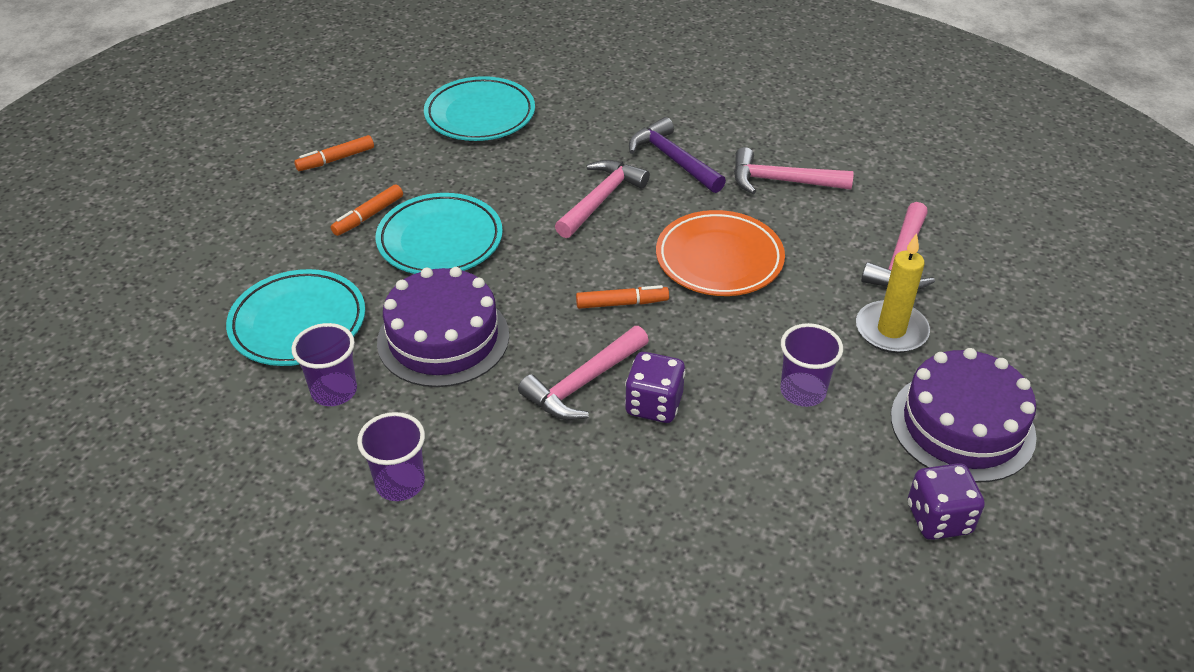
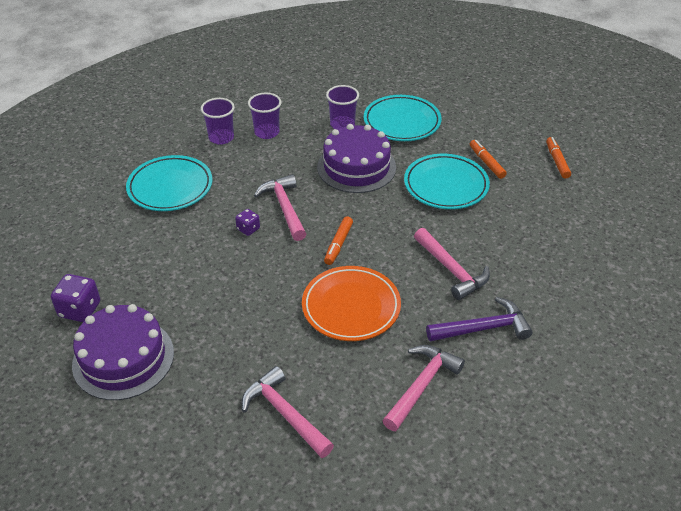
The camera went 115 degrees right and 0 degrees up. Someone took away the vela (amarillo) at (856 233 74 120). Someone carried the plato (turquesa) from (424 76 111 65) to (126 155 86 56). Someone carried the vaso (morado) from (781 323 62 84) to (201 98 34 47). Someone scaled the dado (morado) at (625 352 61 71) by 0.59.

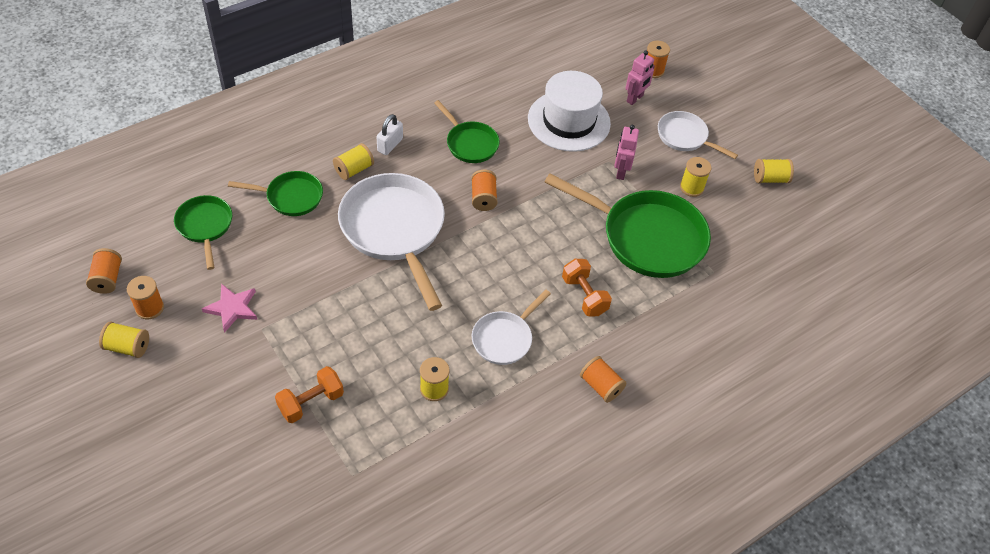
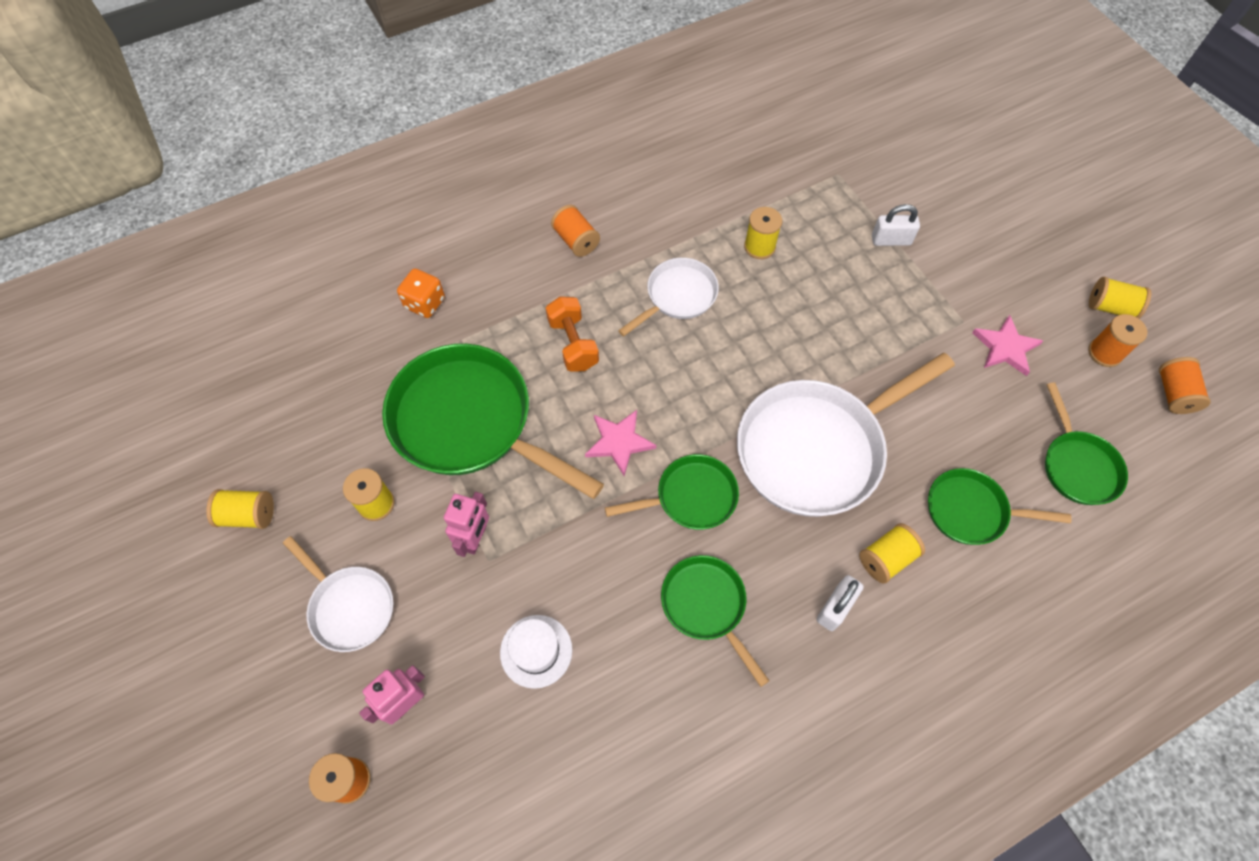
The camera went 170 degrees left and 10 degrees up. Someone put down the dado (naranja) at (397 268 48 50). Someone put down the estrella (rosa) at (585 410 71 66). Someone swapped the mancuerna (naranja) at (275 366 69 57) for the candado (blanco) at (872 204 48 42). Someone swapped the carrete (naranja) at (471 170 27 41) for the sartén (verde) at (605 454 134 76). Someone rotated the sartén (blanco) at (338 173 107 138) by 75 degrees clockwise. Someone scaled the sombrero (blanco) at (528 71 83 81) by 0.51.

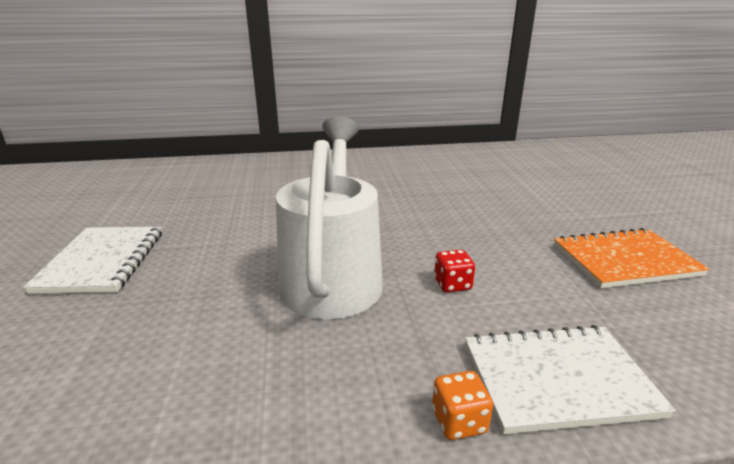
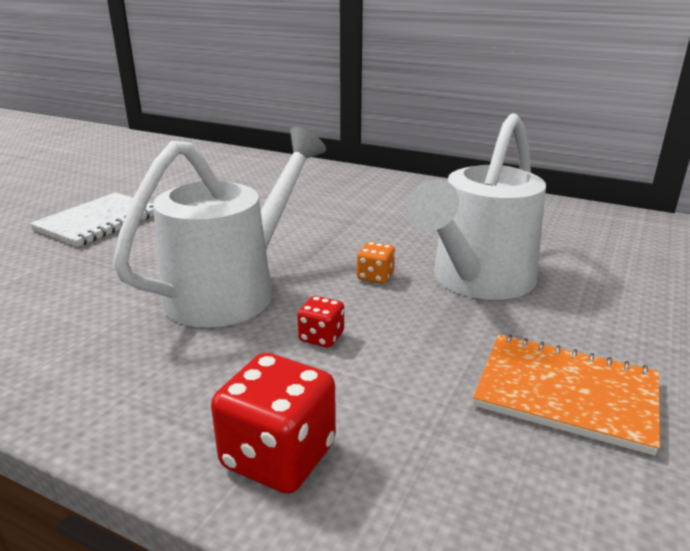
The camera went 35 degrees right and 0 degrees up. Someone put down the regadera (blanco) at (407 113 139 187). Someone carried the dado (naranja) from (432 371 61 69) to (357 242 38 42). Someone swapped the cuaderno (blanco) at (465 325 211 109) for the dado (rojo) at (211 353 125 141).

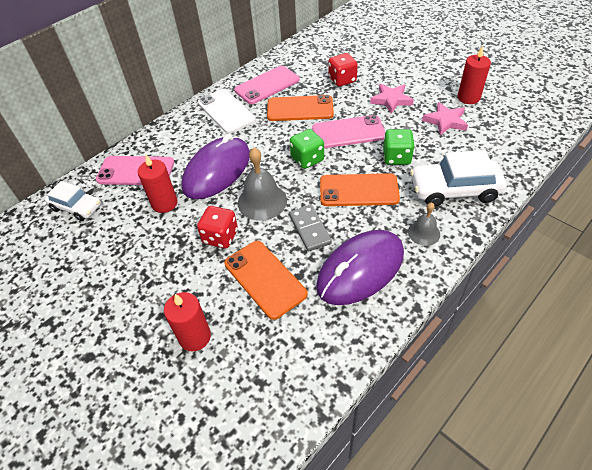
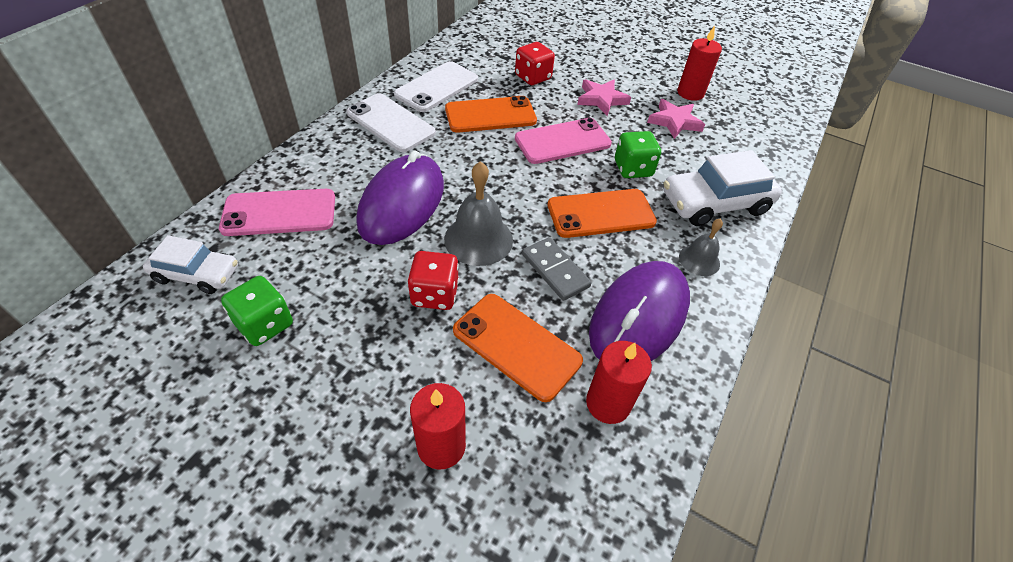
The camera went 20 degrees left and 0 degrees up. Someone carried the vela (rojo) from (138 155 40 58) to (586 341 66 83). Someone carried the dado (verde) from (290 129 34 40) to (221 276 72 70). Someone repainted the móvil (rosa) at (234 66 66 38), which became the móvil (blanco) at (394 61 84 51).

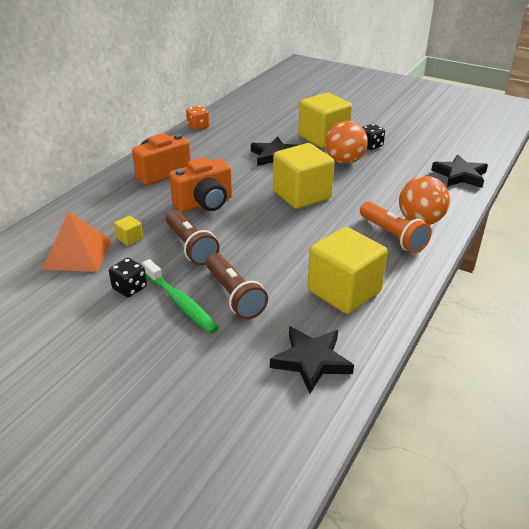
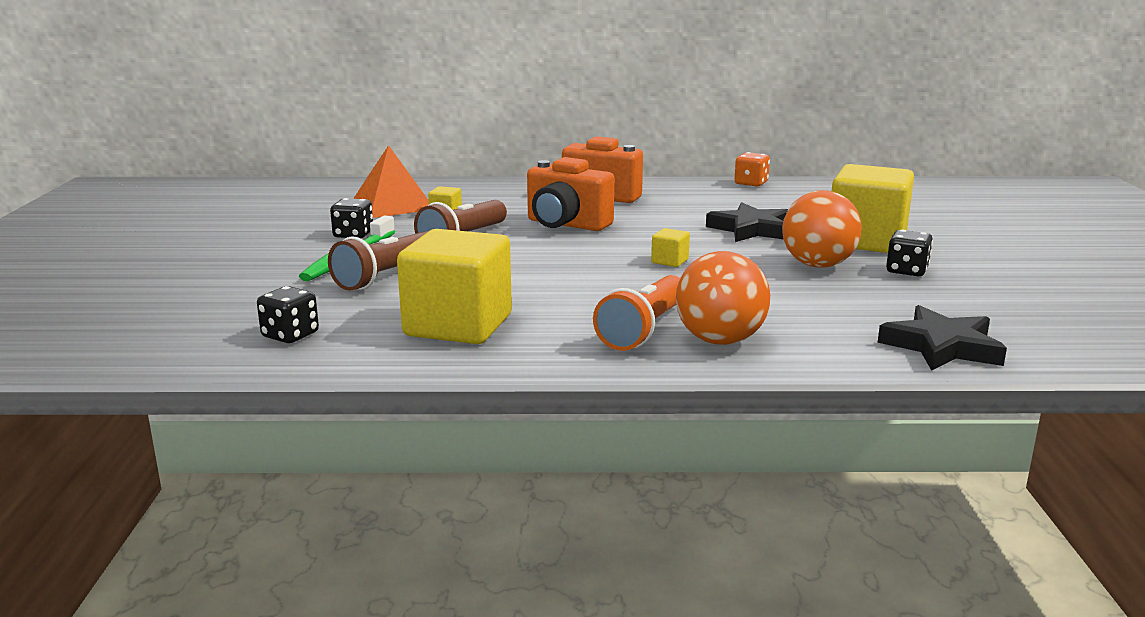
The camera went 60 degrees right and 15 degrees down. Someone swapped the estrella (negro) at (270 326 84 67) for the dado (negro) at (257 286 62 57). Someone scaled the cubo (amarillo) at (273 143 61 66) by 0.40.

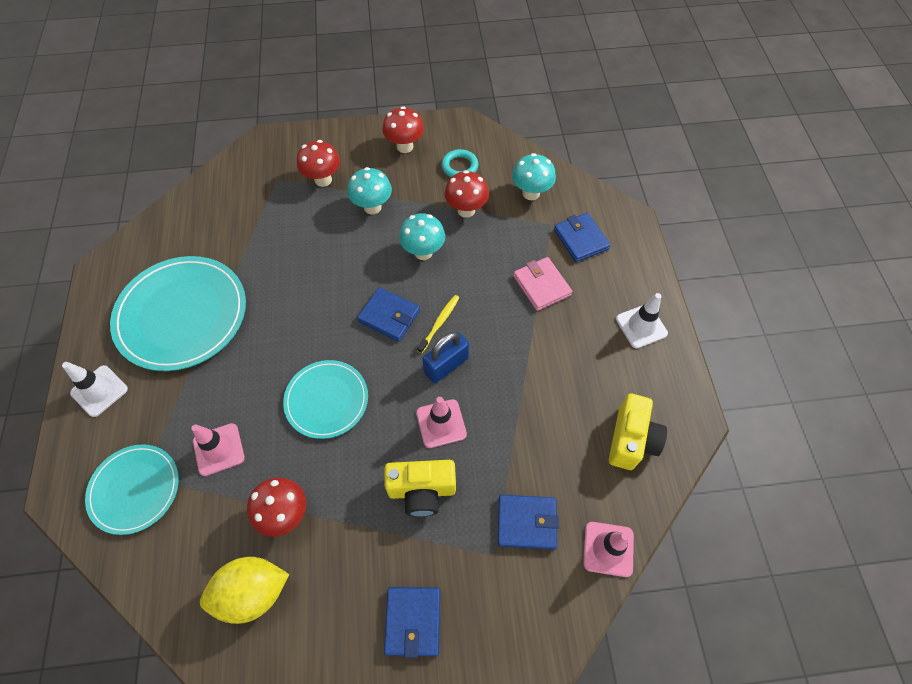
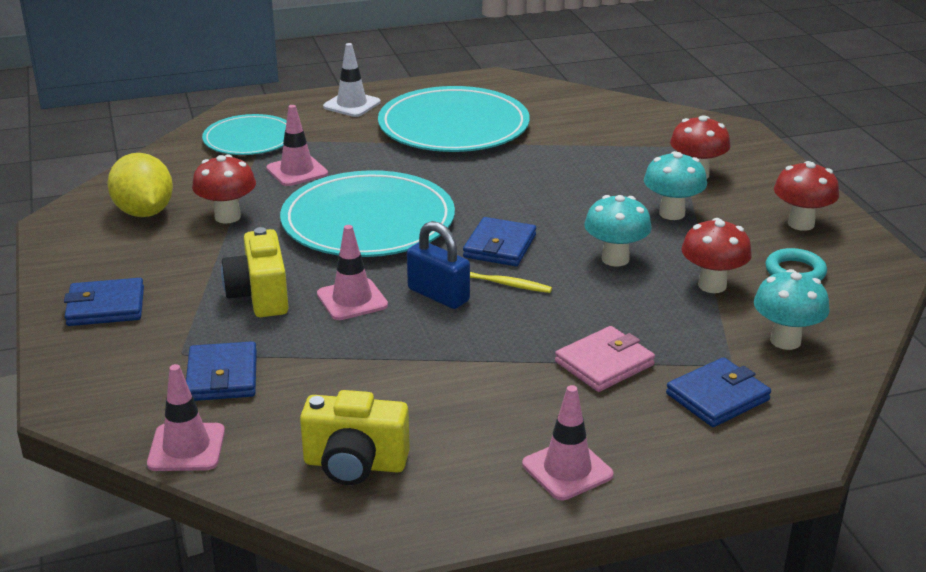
The camera went 80 degrees right and 30 degrees down. Someone repainted the cono de tráfico (blanco) at (616 293 52 55), which became the cono de tráfico (rosa) at (522 385 91 115). Someone scaled the plato (turquesa) at (283 360 85 79) by 1.68.

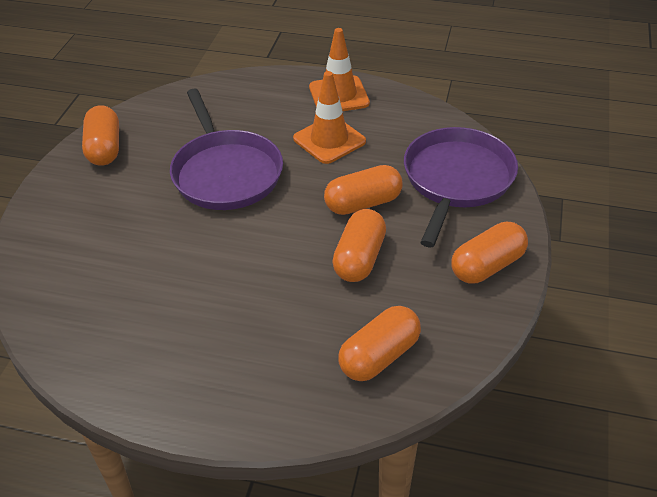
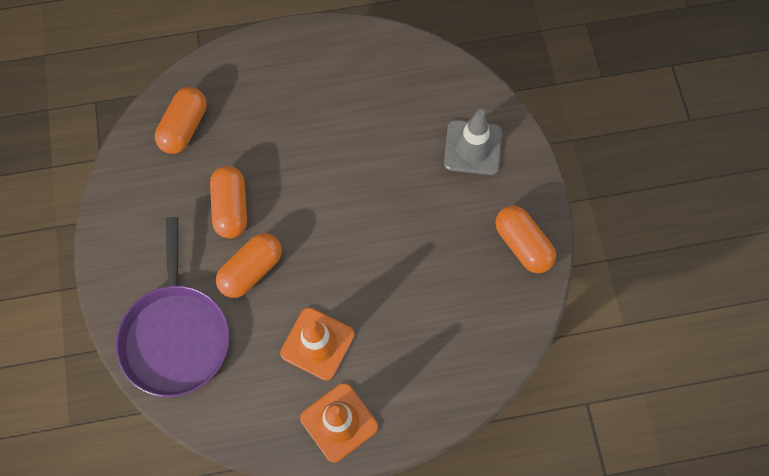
The camera went 155 degrees right and 25 degrees up. Someone took away the sartén (morado) at (170 89 113 121). Someone took away the cápsula (naranja) at (451 222 77 62). Someone put down the cono de tráfico (gris) at (444 109 58 66).

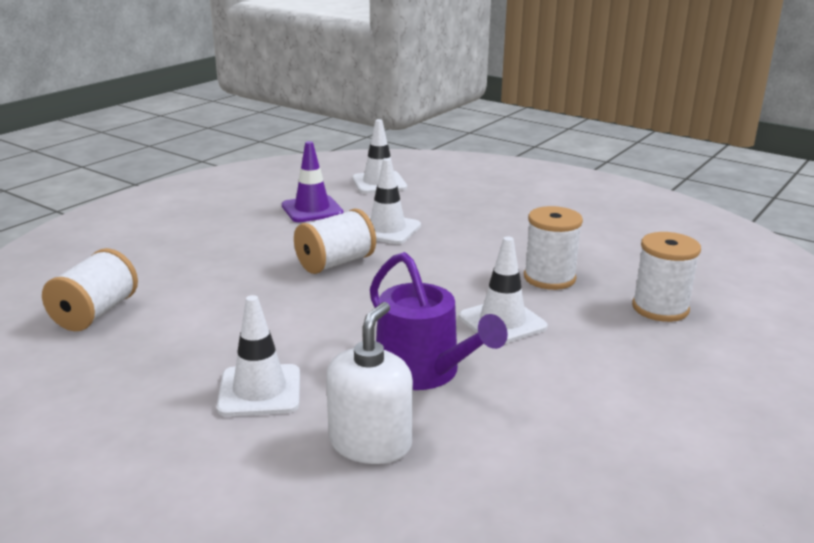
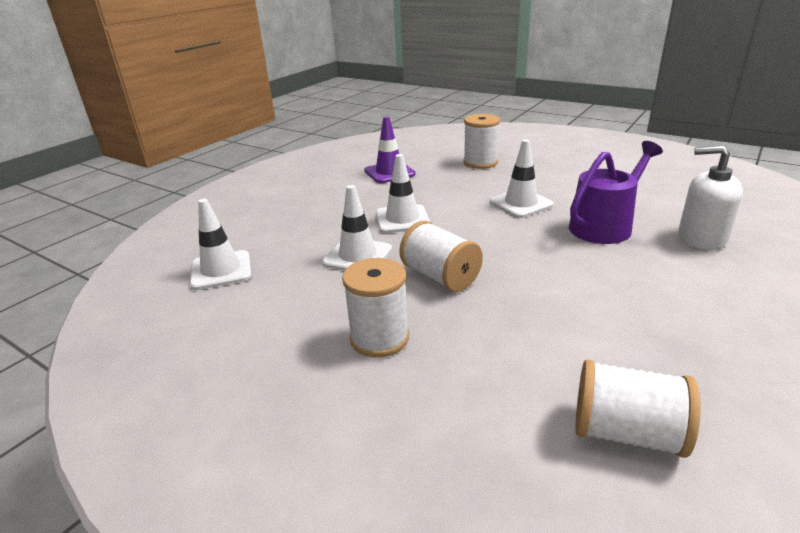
The camera went 90 degrees left and 5 degrees up. Someone carried the cono de tráfico (blanco) from (217 295 83 121) to (376 154 54 79). Someone carried the cono de tráfico (morado) from (282 141 62 81) to (364 116 52 67). Someone carried the carrete (blanco) from (524 206 59 84) to (342 258 67 99).

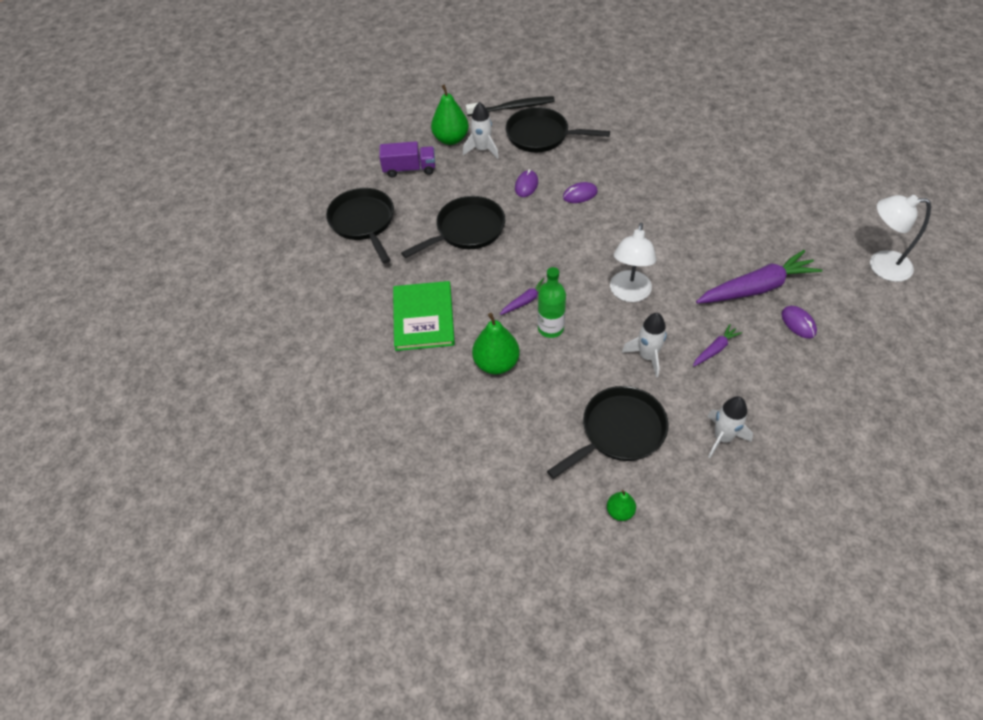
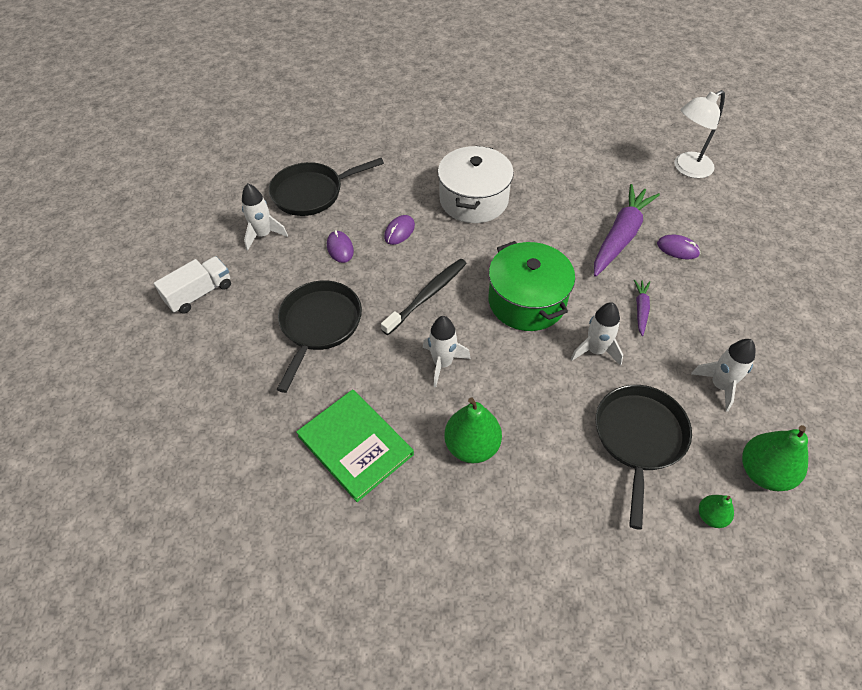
The camera went 40 degrees left and 0 degrees up. Someone took away the sartén (negro) at (326 188 68 76). Someone took away the botella (verde) at (538 267 28 71). Someone put down the olla (blanco) at (438 145 76 78). Someone carried the pera (verde) from (431 85 38 60) to (742 425 66 66). Someone carried the cepillo de dientes (negro) from (466 96 89 20) to (381 258 86 77). Someone swapped the zanahoria (morado) at (500 278 44 37) for the cohete (blanco) at (423 316 48 71). Someone swapped the lámpara (blanco) at (610 222 46 80) for the olla (verde) at (489 241 86 90). Someone repainted the camión (morado) at (379 141 56 36), which became the camión (blanco) at (154 256 77 58).

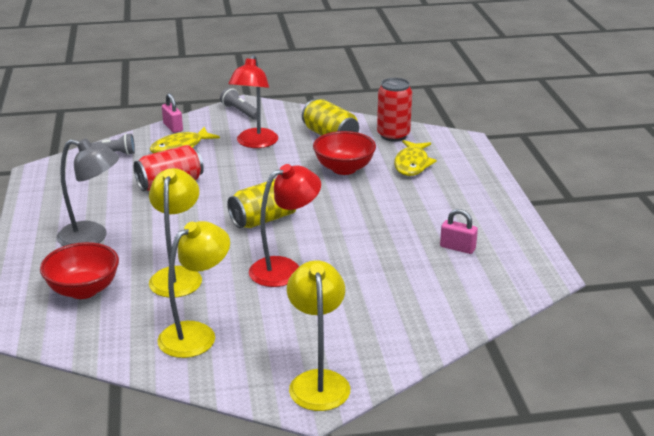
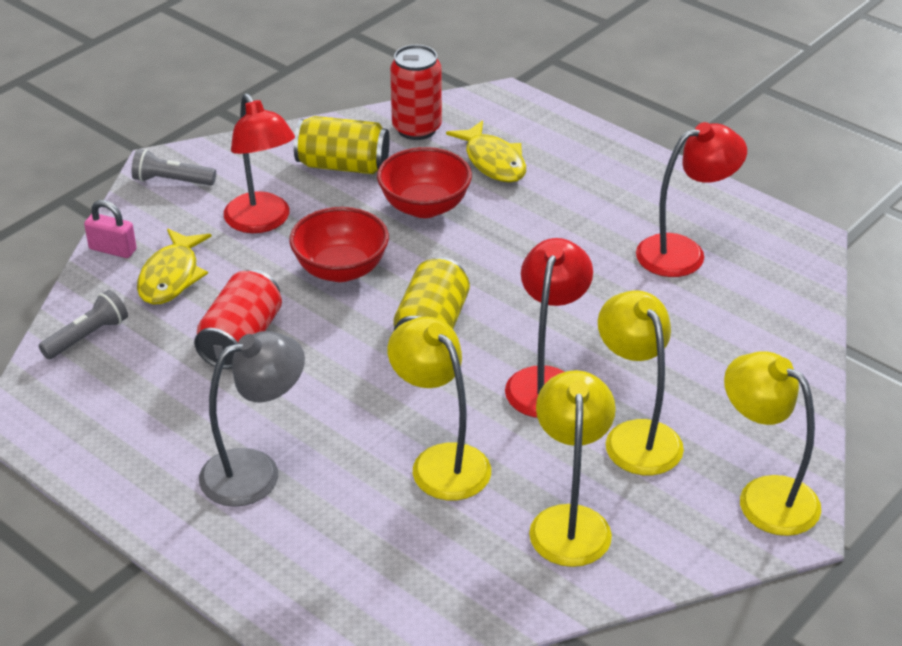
The camera went 40 degrees left and 10 degrees up. Someone put down the lámpara (amarillo) at (598 290 86 185). Someone carried the cuenco (rojo) from (40 242 79 57) to (289 207 100 75). Someone swapped the candado (rosa) at (440 209 38 45) for the lámpara (rojo) at (636 122 111 155).

